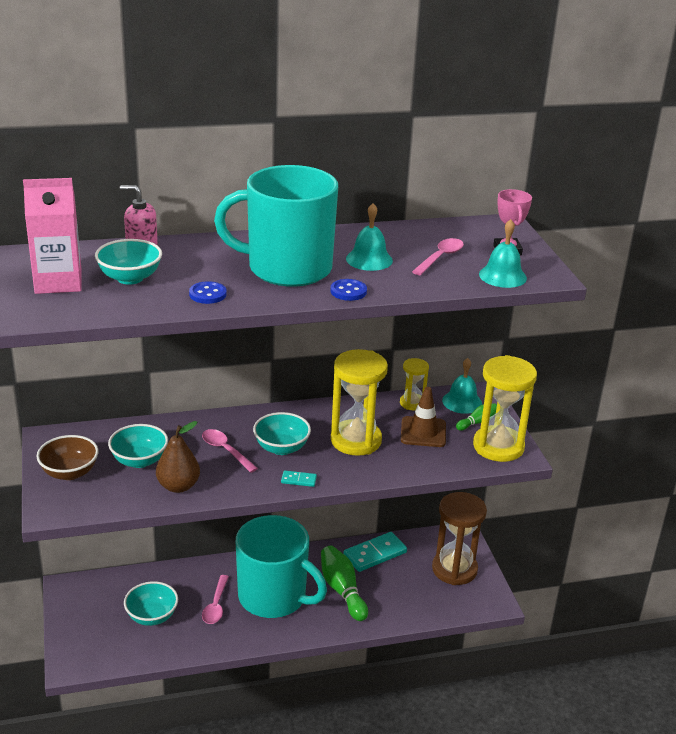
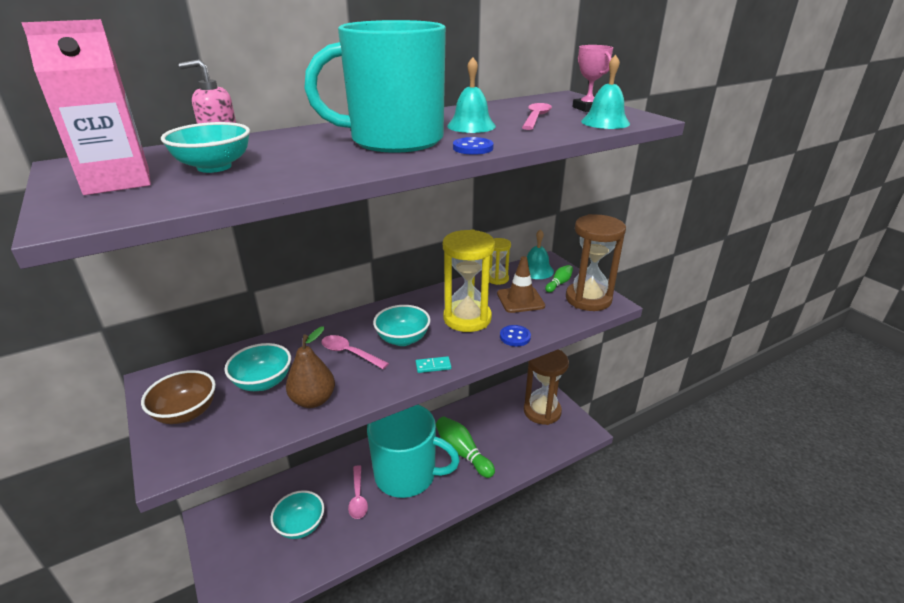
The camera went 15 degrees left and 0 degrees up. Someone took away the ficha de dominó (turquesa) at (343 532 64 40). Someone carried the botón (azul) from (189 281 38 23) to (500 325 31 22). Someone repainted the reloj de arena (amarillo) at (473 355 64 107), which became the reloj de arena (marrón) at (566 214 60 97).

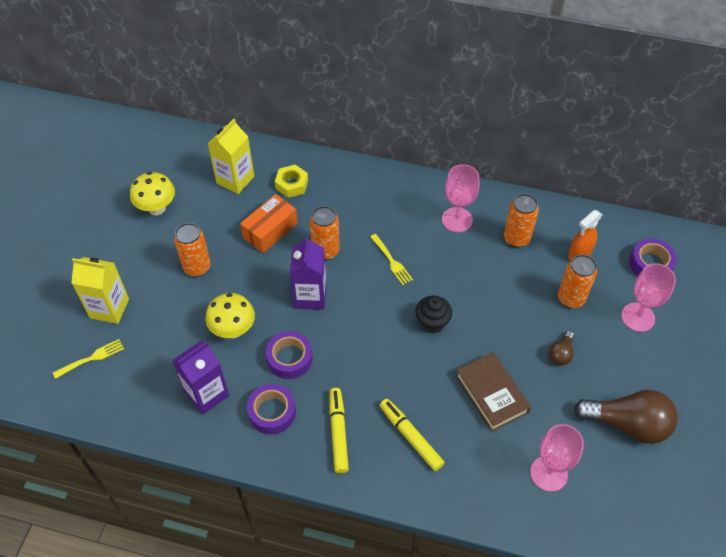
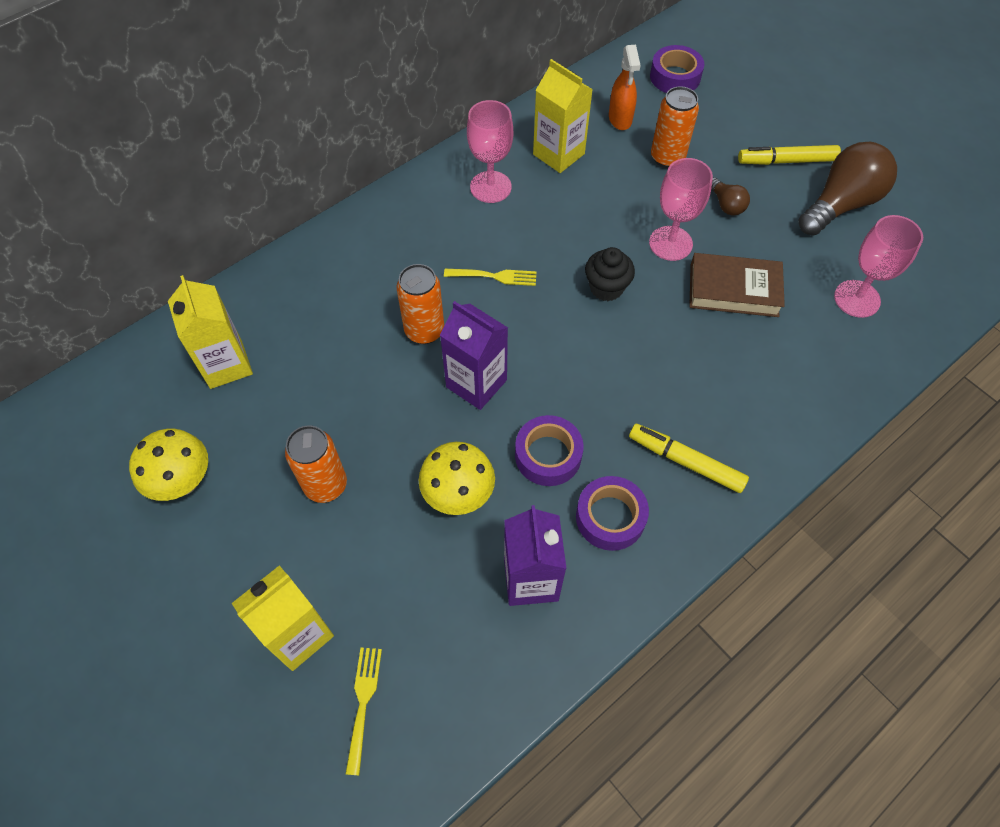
The camera went 55 degrees left and 5 degrees up. Someone took away the caja (naranja) at (240 194 58 59). Someone took away the tuerca (amarillo) at (275 165 33 33). Someone carried the rotulador (amarillo) from (380 399 65 72) to (738 145 103 20). Someone carried the copa (rosa) from (621 263 55 69) to (649 158 64 103). Someone swapped the lata (naranja) at (504 193 35 55) for the cartón de leche (amarillo) at (533 59 60 114).

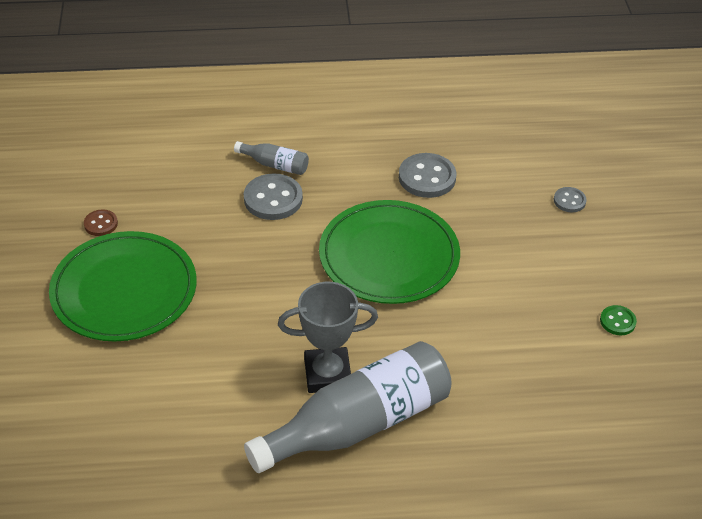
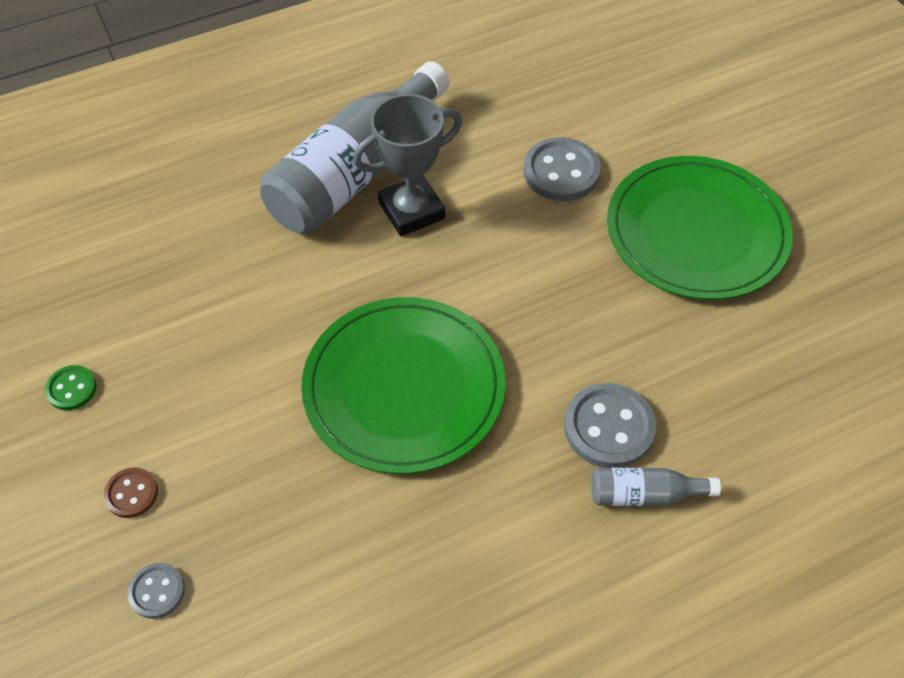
The camera went 160 degrees right and 10 degrees up. Someone carried the botón (marrón) from (84 210 34 26) to (104 468 54 50). Someone carried the botón (gris) from (399 153 57 45) to (523 137 78 64).

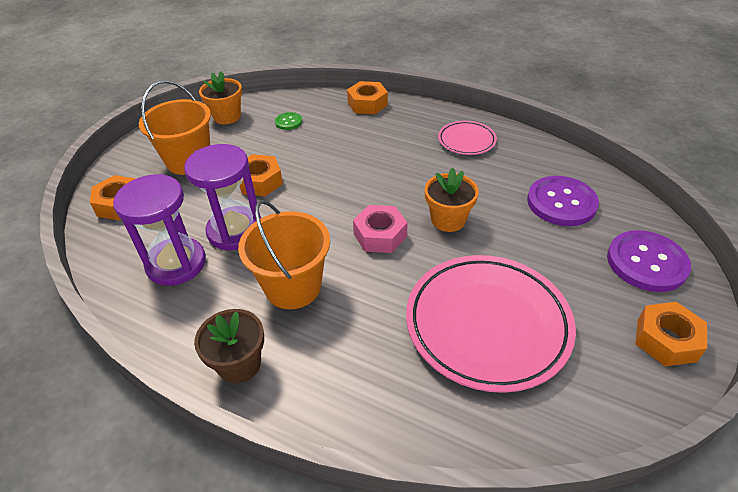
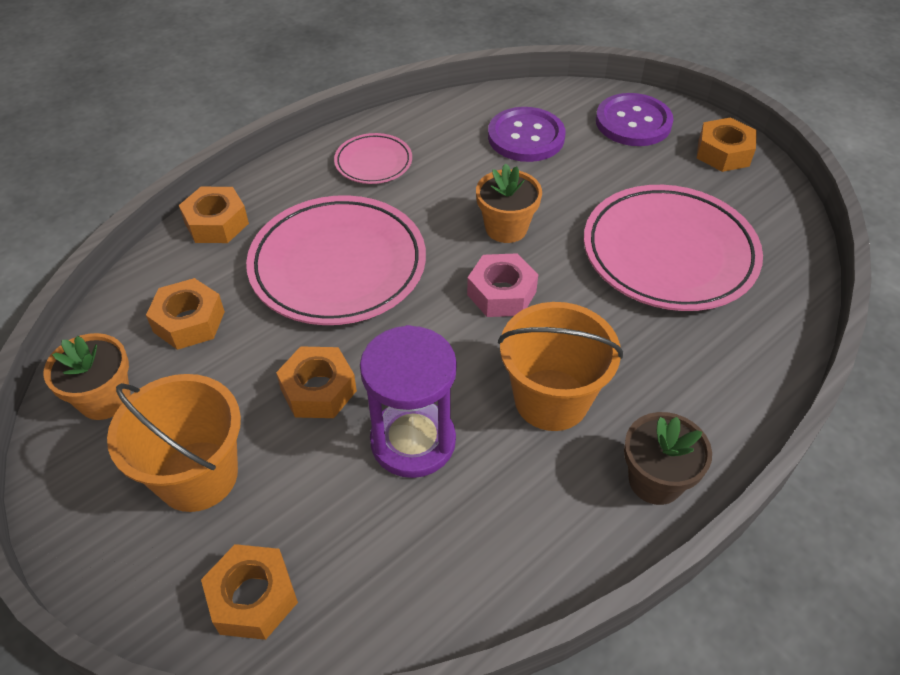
The camera went 70 degrees left and 5 degrees up. Someone took away the reloj de arena (morado) at (113 174 93 112). Someone put down the plato (rosa) at (246 195 180 130). Someone swapped the botón (verde) at (275 112 27 18) for the tuerca (naranja) at (146 278 79 72).

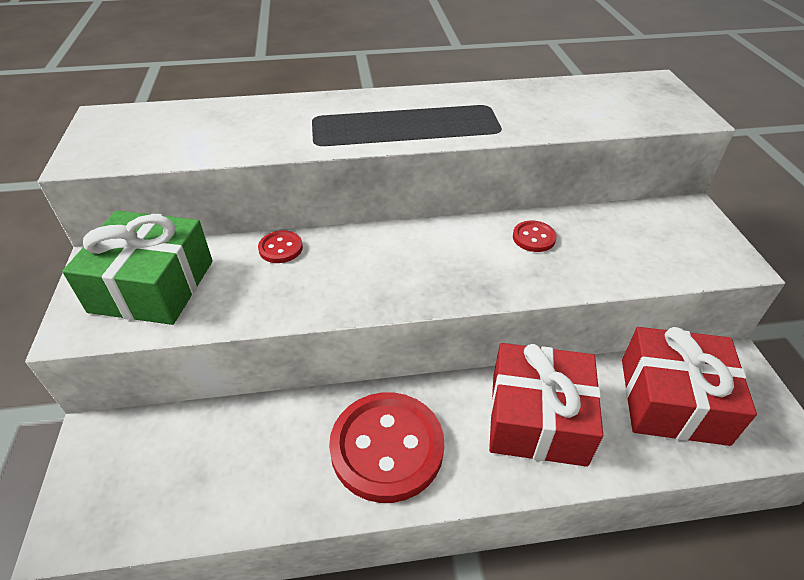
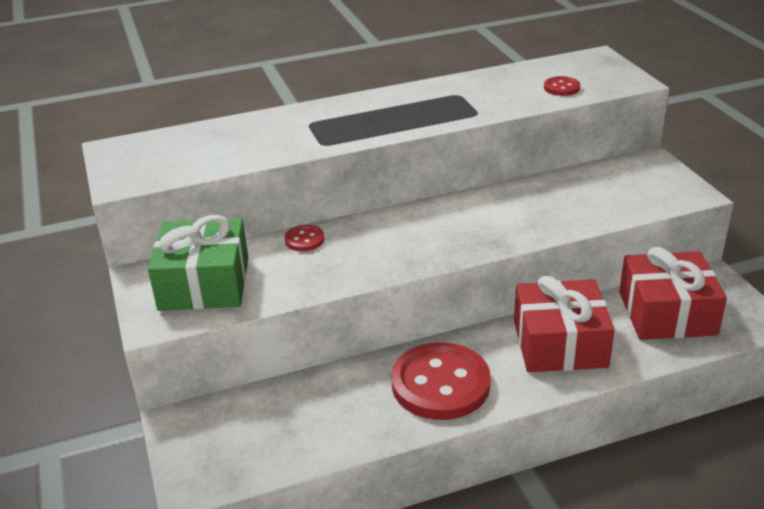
The camera went 10 degrees left and 10 degrees down. Someone carried the botón (rojo) from (513 221 44 31) to (544 76 36 20).

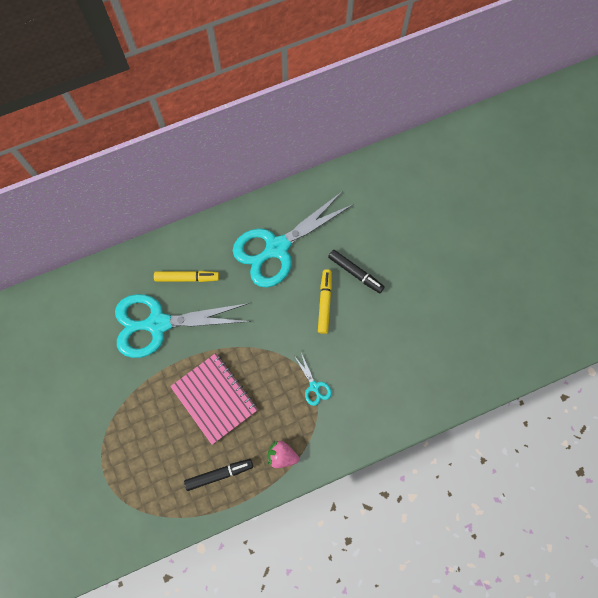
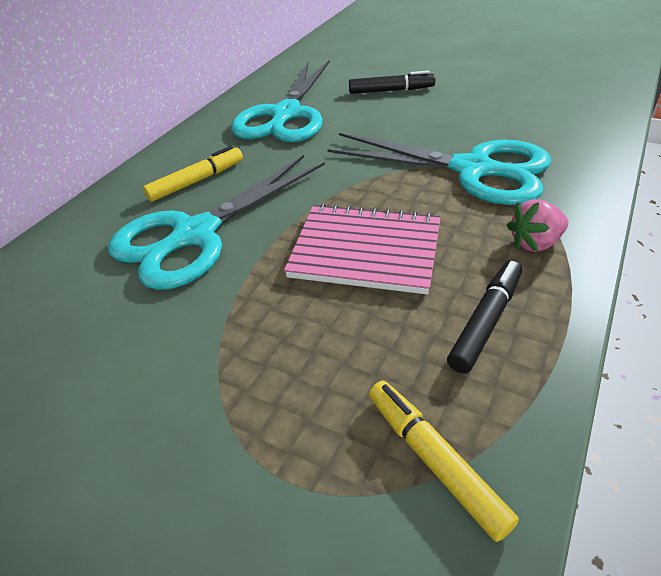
The camera went 35 degrees left and 30 degrees down. Someone carried the rotulador (amarillo) from (318 269 14 65) to (369 381 150 161). Someone scaled the tijeras (turquesa) at (295 353 37 53) by 2.48.

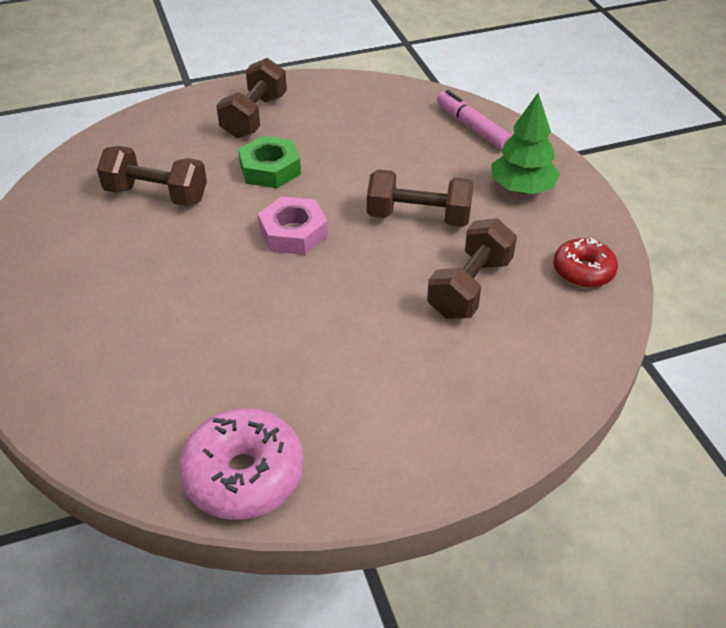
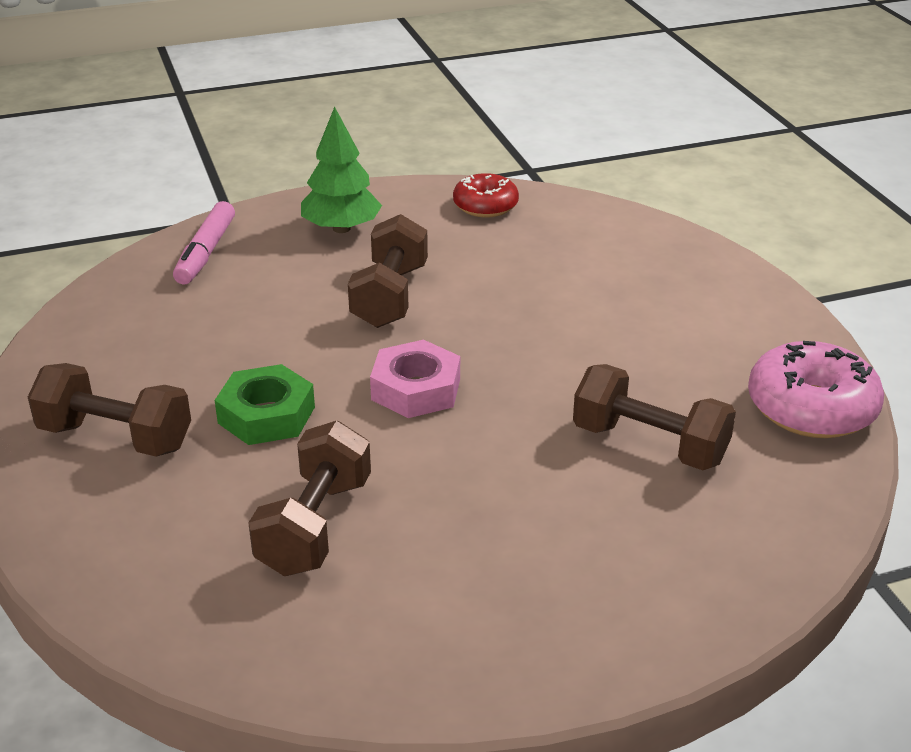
The camera went 90 degrees left and 10 degrees down. Someone carried the mancuerna (marrón) from (427 218 90 101) to (573 364 163 106). Someone rotated the rotulador (rosa) at (437 90 75 60) by 45 degrees counterclockwise.

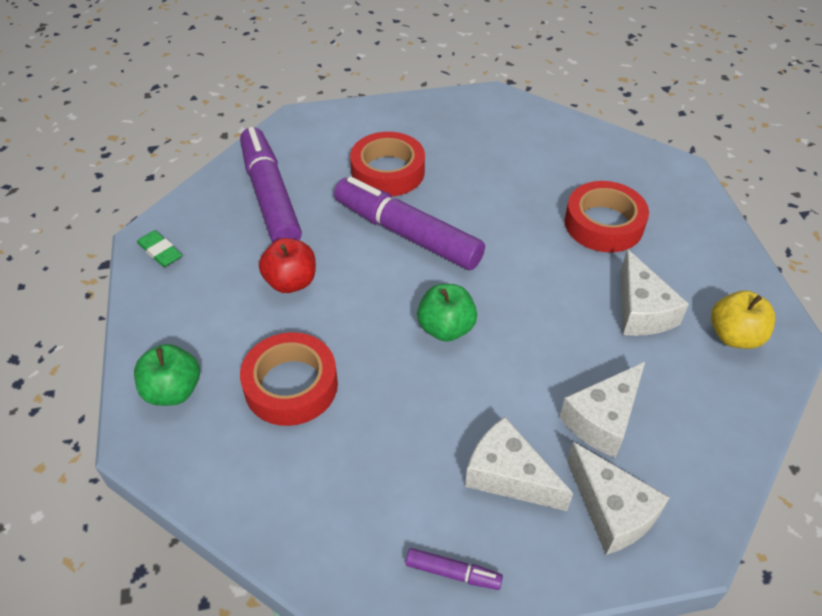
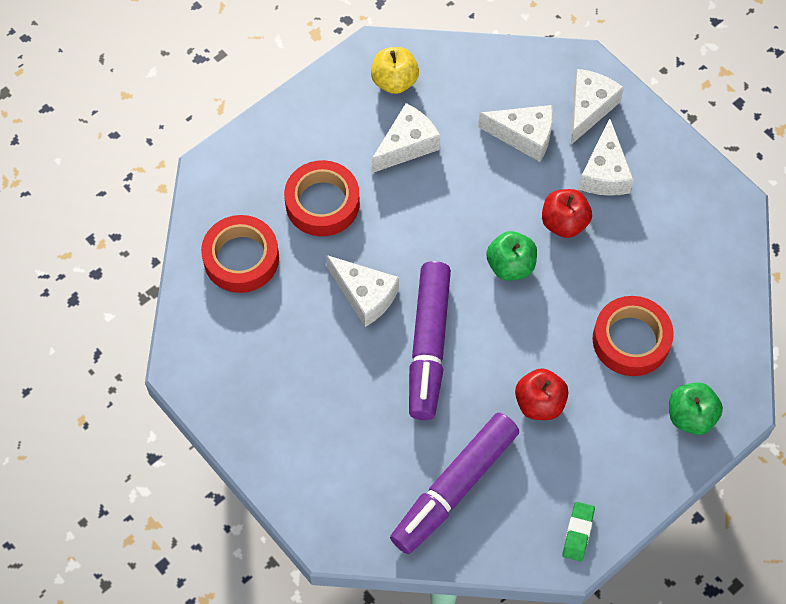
The camera went 120 degrees left and 15 degrees up. Someone took away the rotulador (morado) at (405 548 98 42). Someone put down the queso (blanco) at (326 255 73 72). Someone put down the manzana (rojo) at (542 189 50 49). Someone carried the cinta adhesiva (rojo) from (350 132 75 64) to (201 215 78 78).

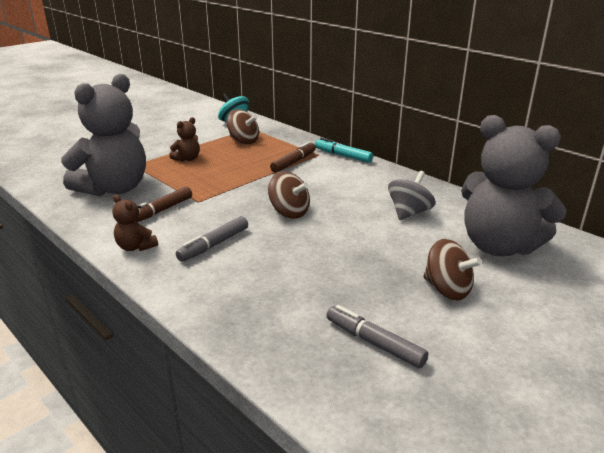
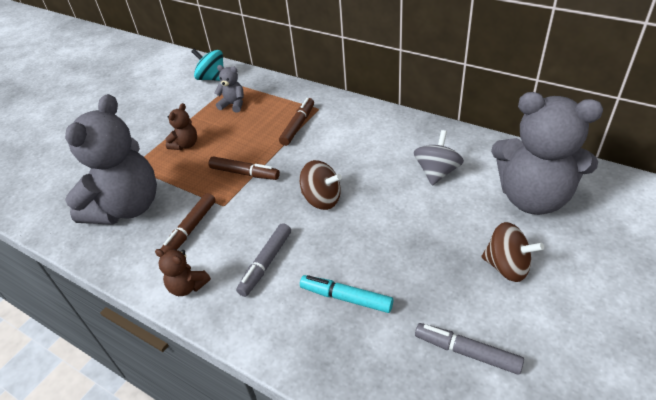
The camera went 10 degrees left and 15 degrees up. Someone put down the rotulador (marrón) at (209 156 71 24). Someone carried the rotulador (turquesa) from (315 138 58 25) to (300 275 93 38). Someone swapped the peonza (marrón) at (227 109 32 35) for the osito (gris) at (214 65 30 48).

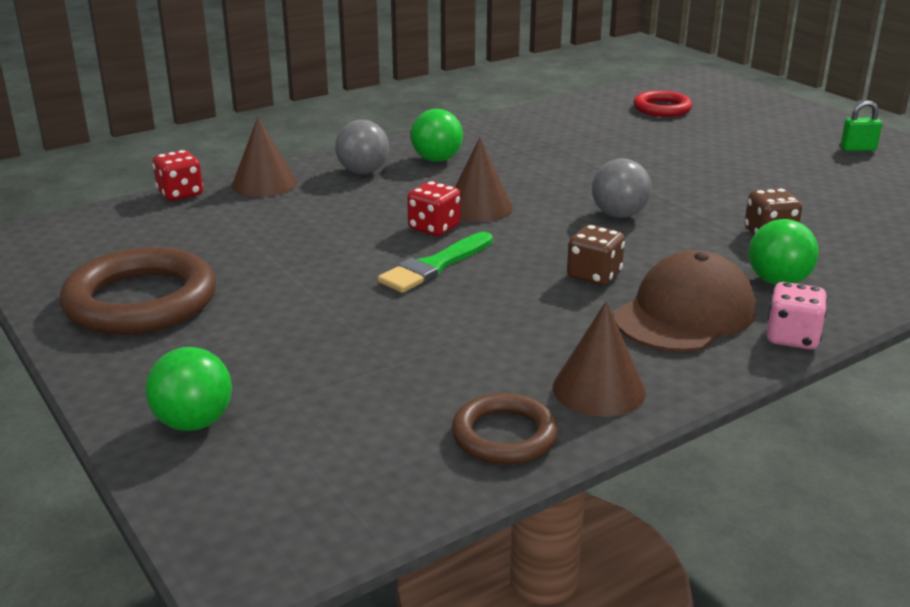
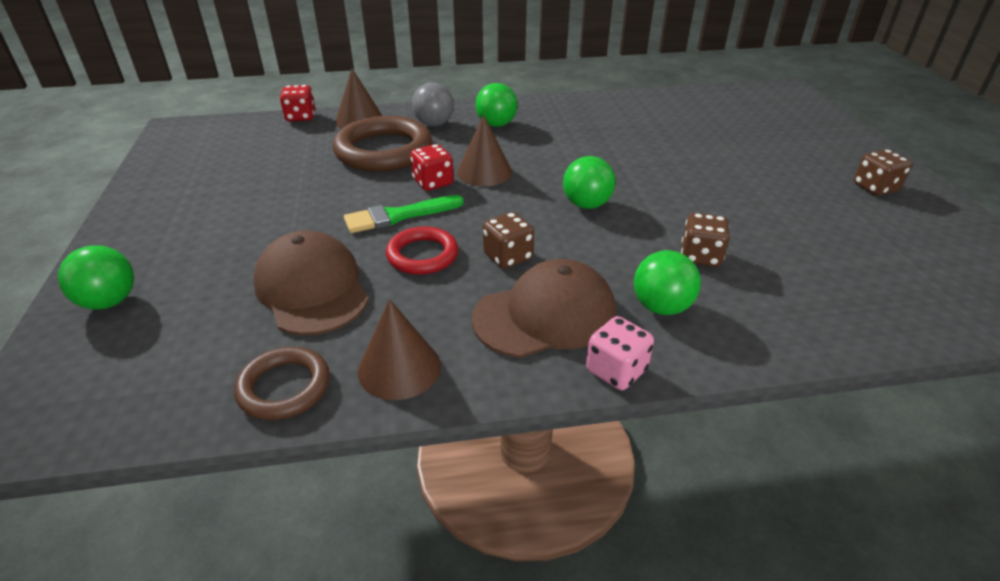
The camera went 25 degrees right and 10 degrees up. Someone put down the gorra (marrón) at (253 230 116 105). Someone carried the anillo (marrón) from (60 247 156 88) to (333 116 100 56). Someone carried the anillo (rojo) from (633 90 59 27) to (386 226 72 49). Someone swapped the candado (verde) at (840 100 42 51) for the dado (marrón) at (854 149 58 47). Someone repainted the pelota (gris) at (592 158 59 60), which became the pelota (verde) at (563 156 52 53).

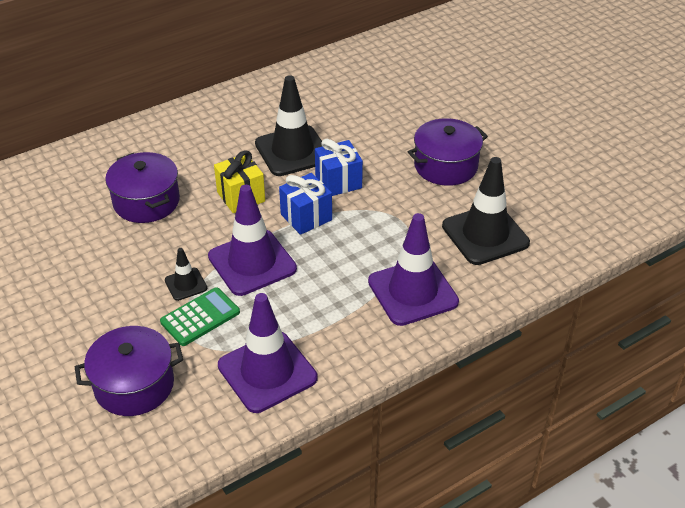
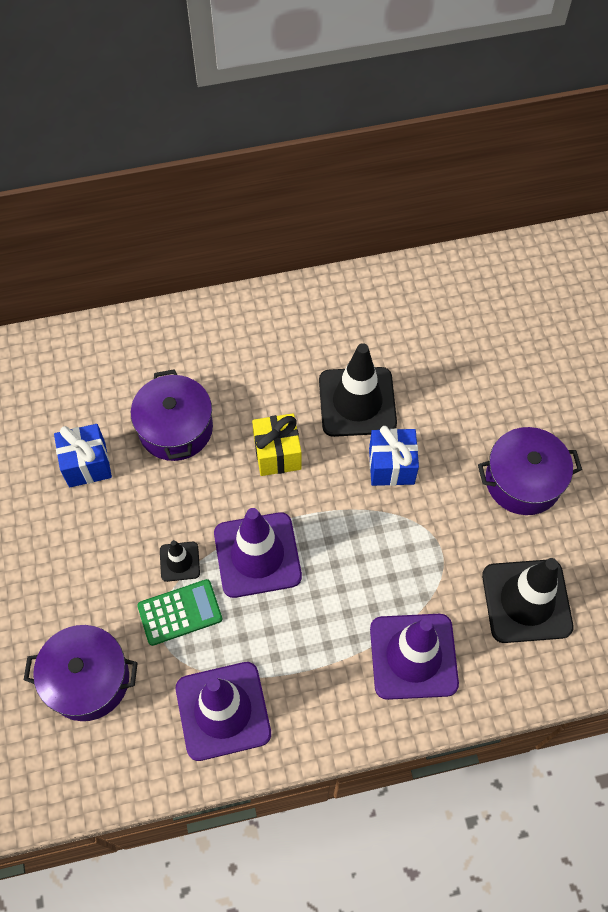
The camera went 20 degrees right and 20 degrees up. Someone carried the regalo (azul) from (279 173 53 62) to (54 424 58 63).

